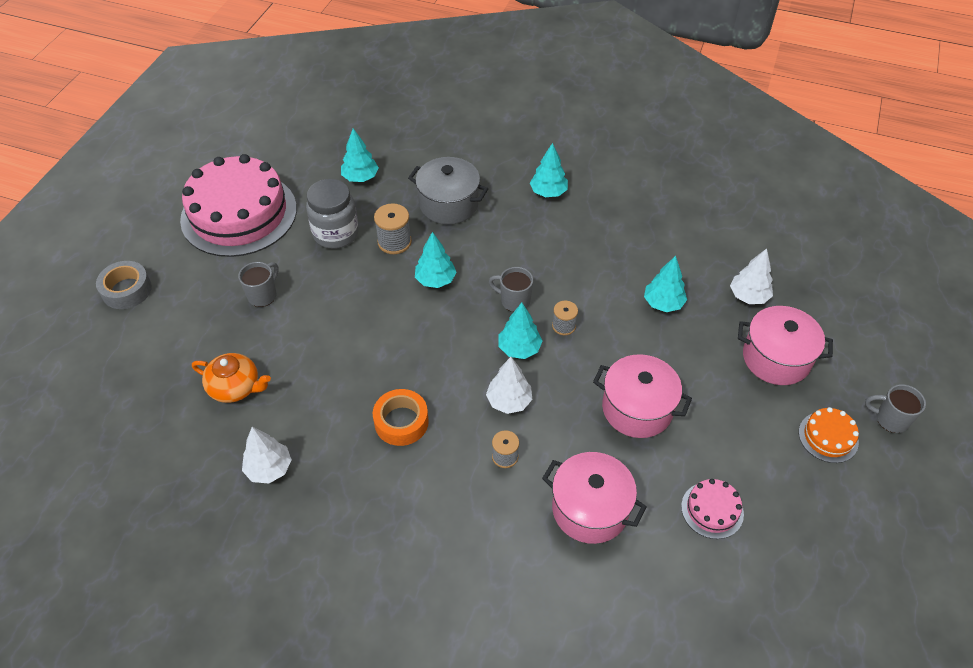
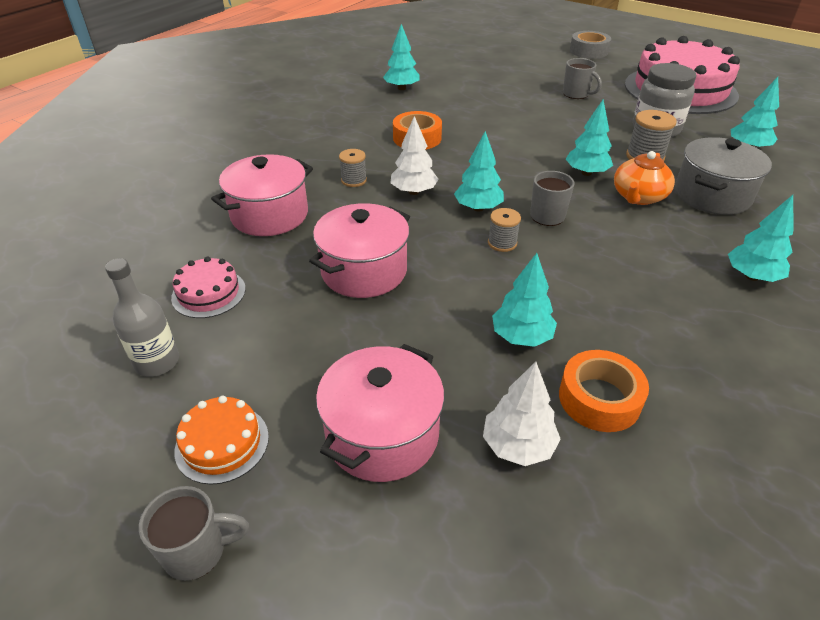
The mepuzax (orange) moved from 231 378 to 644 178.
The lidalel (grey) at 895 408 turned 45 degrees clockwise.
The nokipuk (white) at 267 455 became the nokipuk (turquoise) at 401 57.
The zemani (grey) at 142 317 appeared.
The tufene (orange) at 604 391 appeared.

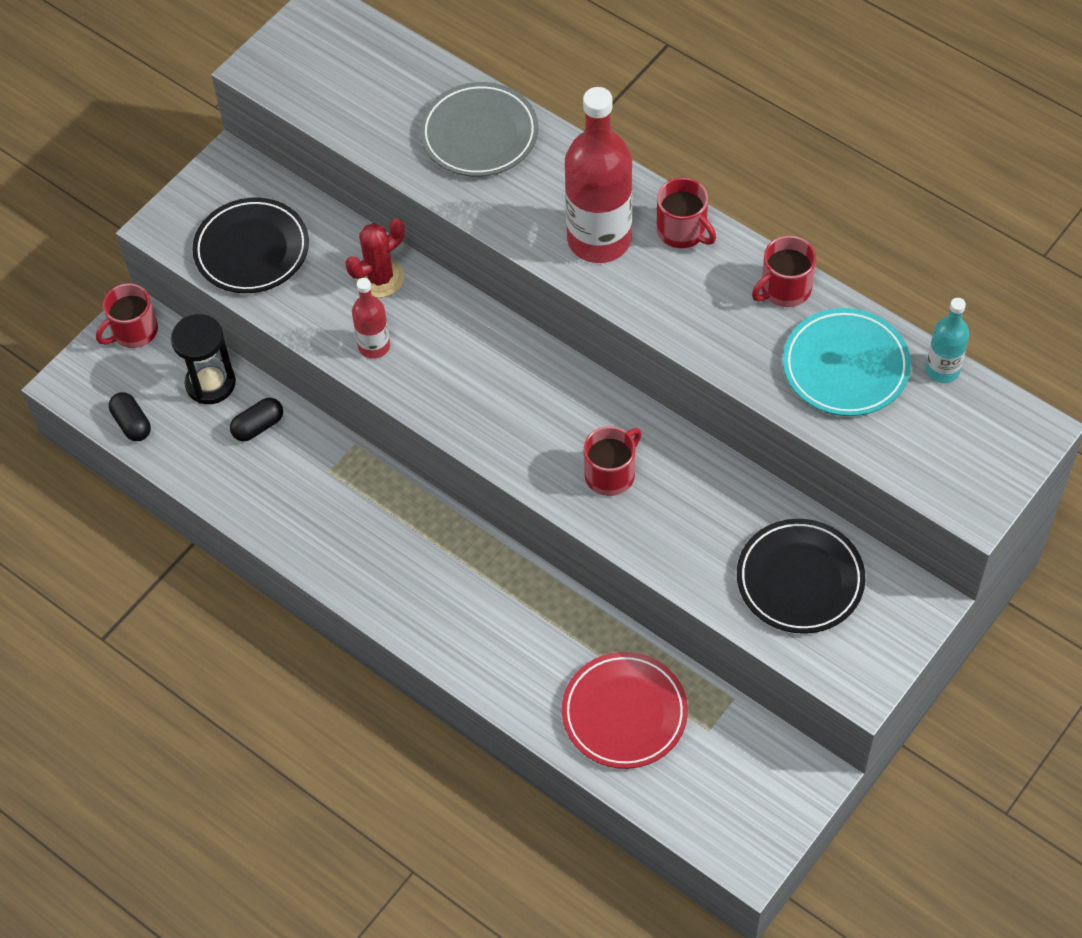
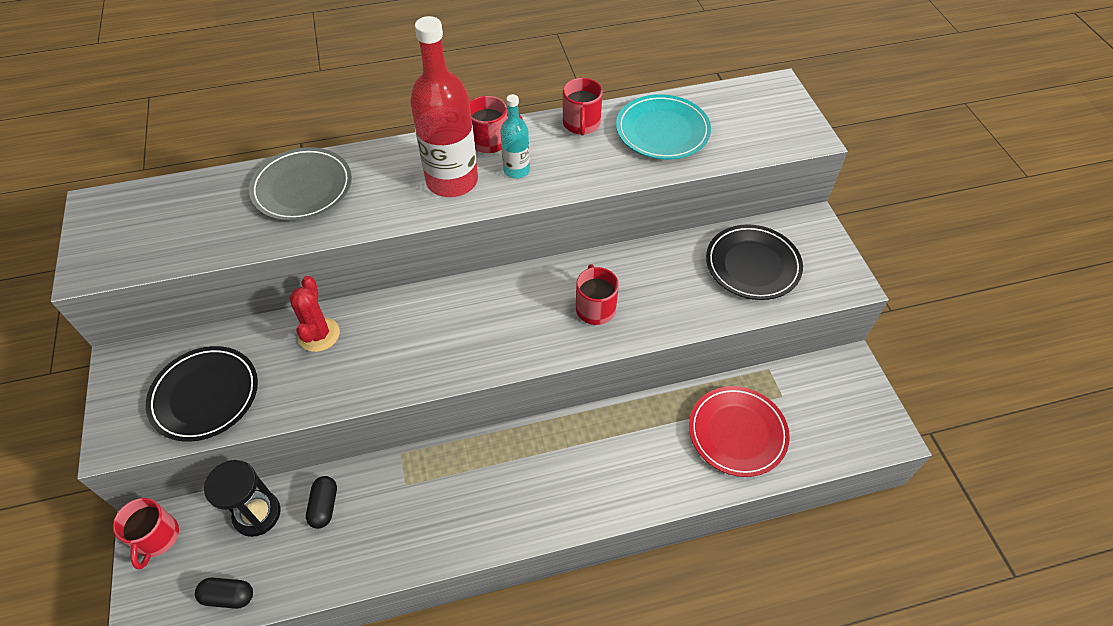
The zemani (red) at 371 318 disappeared.
The zemani (turquoise) moved from 947 340 to 515 136.

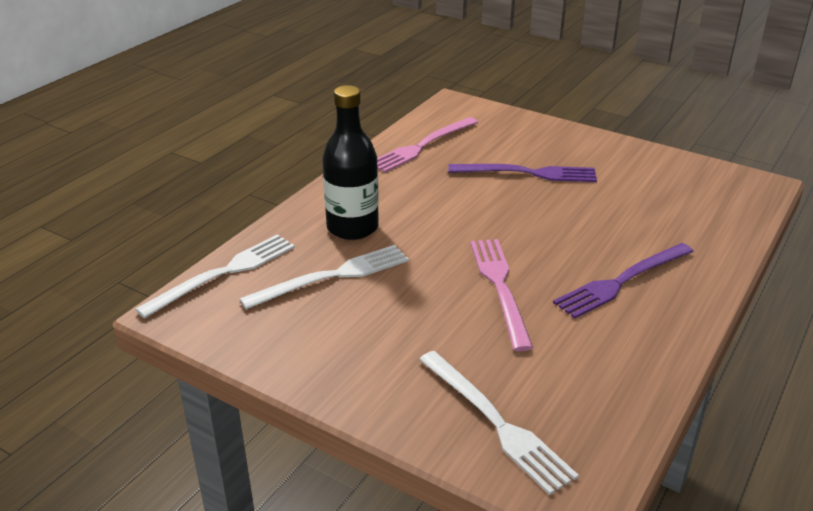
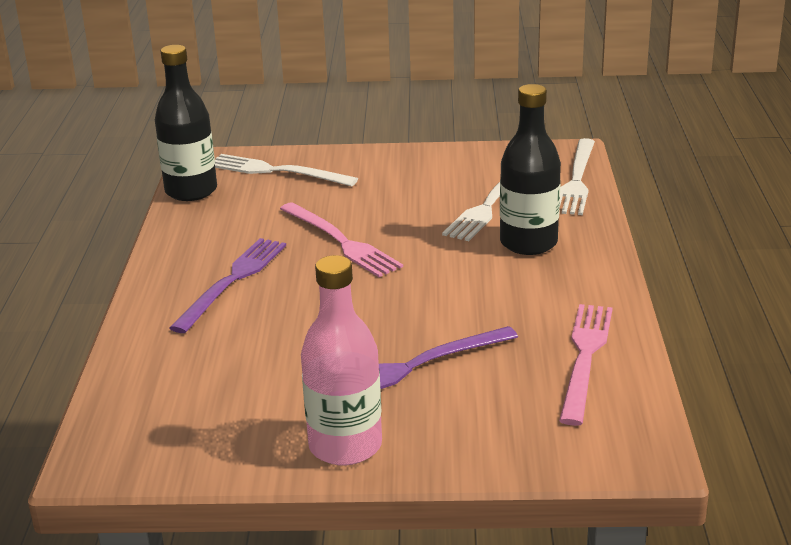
The zemani (black) at 186 123 appeared.
The zemani (pink) at 341 360 appeared.

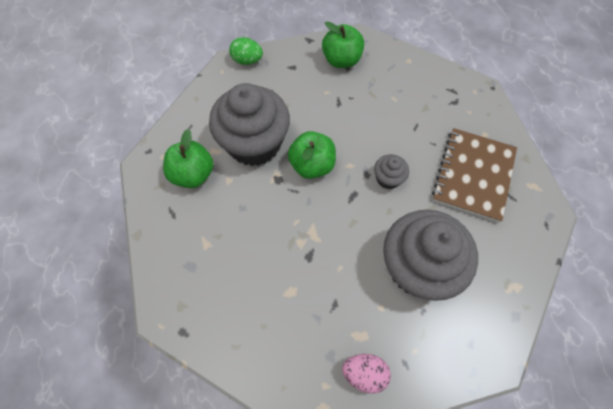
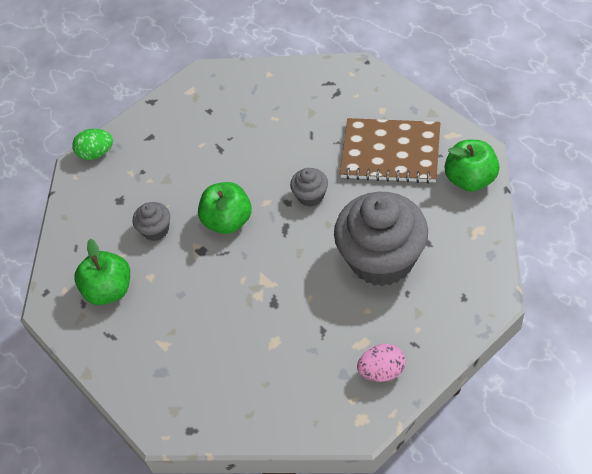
The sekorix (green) moved from 343 44 to 472 166.
The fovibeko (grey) at 249 124 changed to 0.44 times the size.
The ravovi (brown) at 474 175 turned 75 degrees counterclockwise.

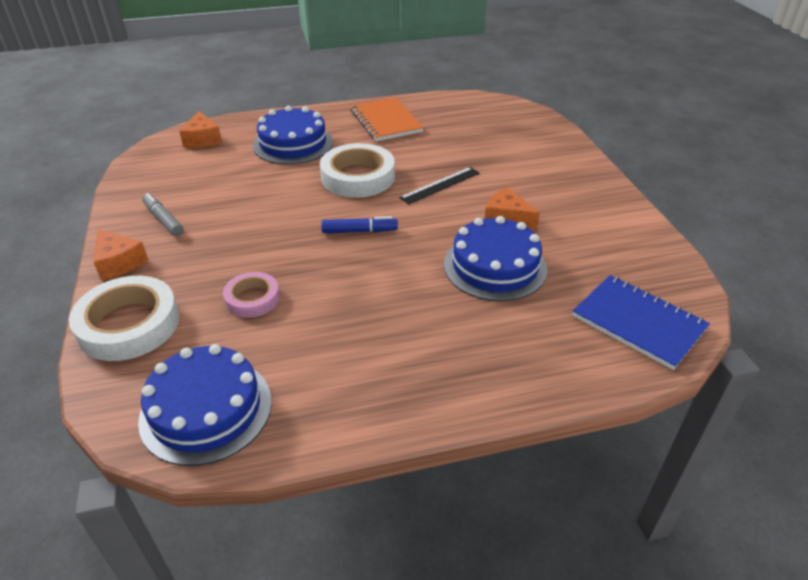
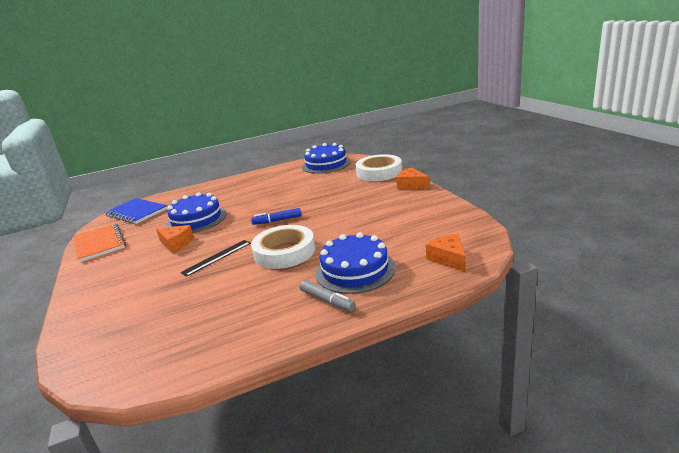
The ravovi (orange) moved from 387 119 to 99 242.
The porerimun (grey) moved from 163 214 to 328 296.
The tufene (pink) at 251 295 disappeared.

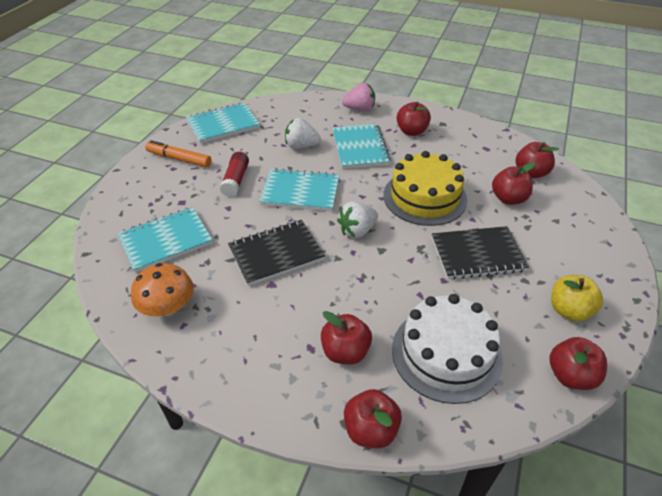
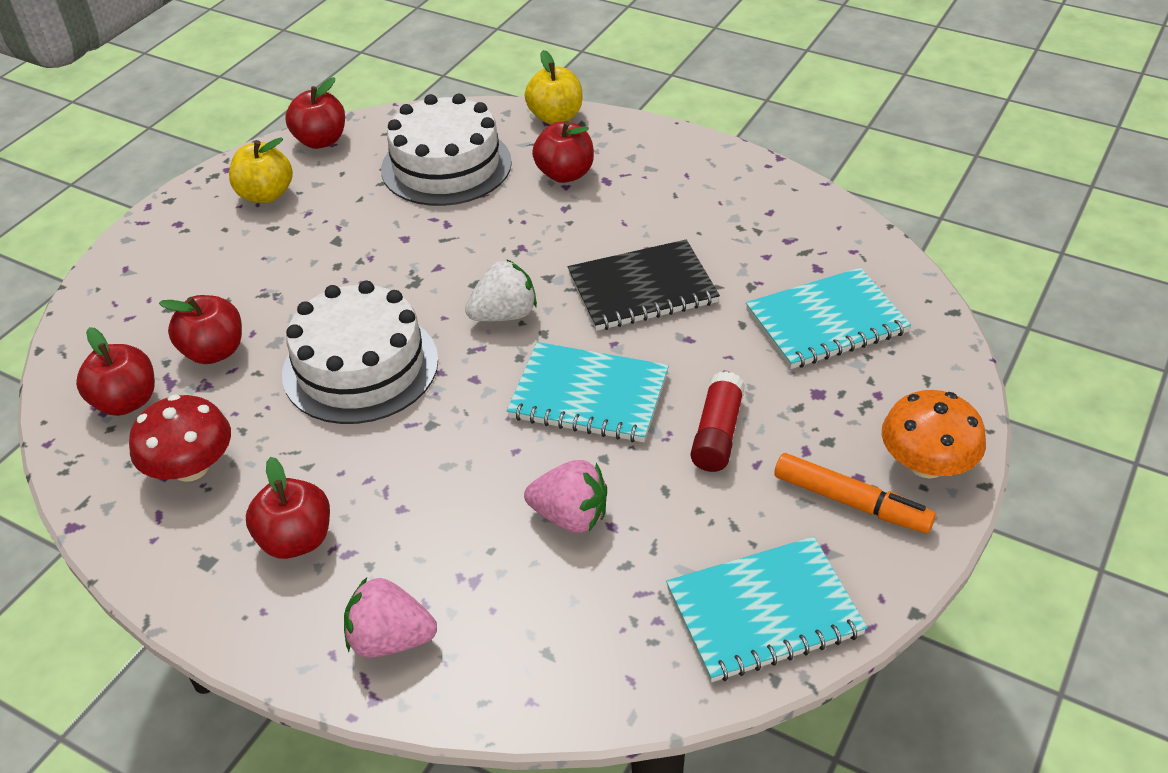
The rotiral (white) at 303 133 became the rotiral (pink) at 565 496.
The ravovi (turquoise) at 361 146 disappeared.
The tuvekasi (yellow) at 425 188 became the tuvekasi (white) at 360 352.
The ravovi (black) at 480 253 disappeared.
The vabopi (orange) moved from 162 289 to 934 434.
The sekorix (red) at 373 418 became the sekorix (yellow) at 553 87.
The vabopi (red) at 180 438 appeared.

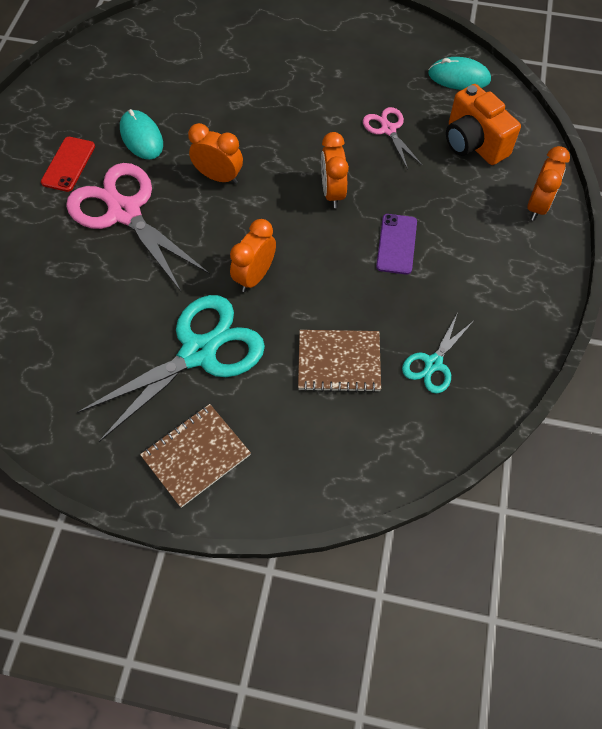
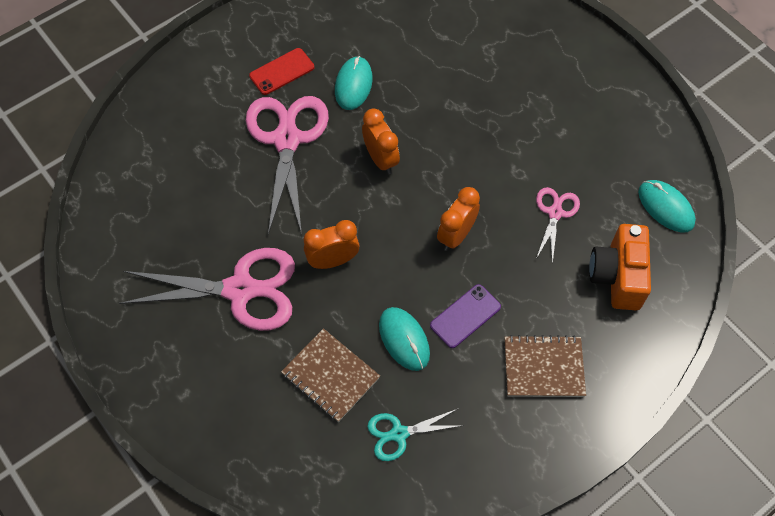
The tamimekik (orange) at 548 183 disappeared.
The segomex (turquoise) at 171 368 became the segomex (pink) at 207 289.
The ravovi (brown) moved from 195 456 to 545 366.
The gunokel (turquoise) at 404 339 appeared.

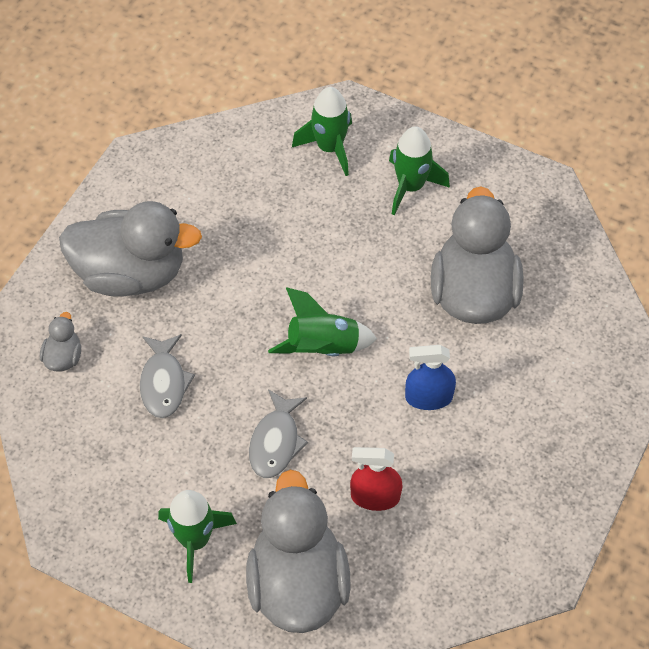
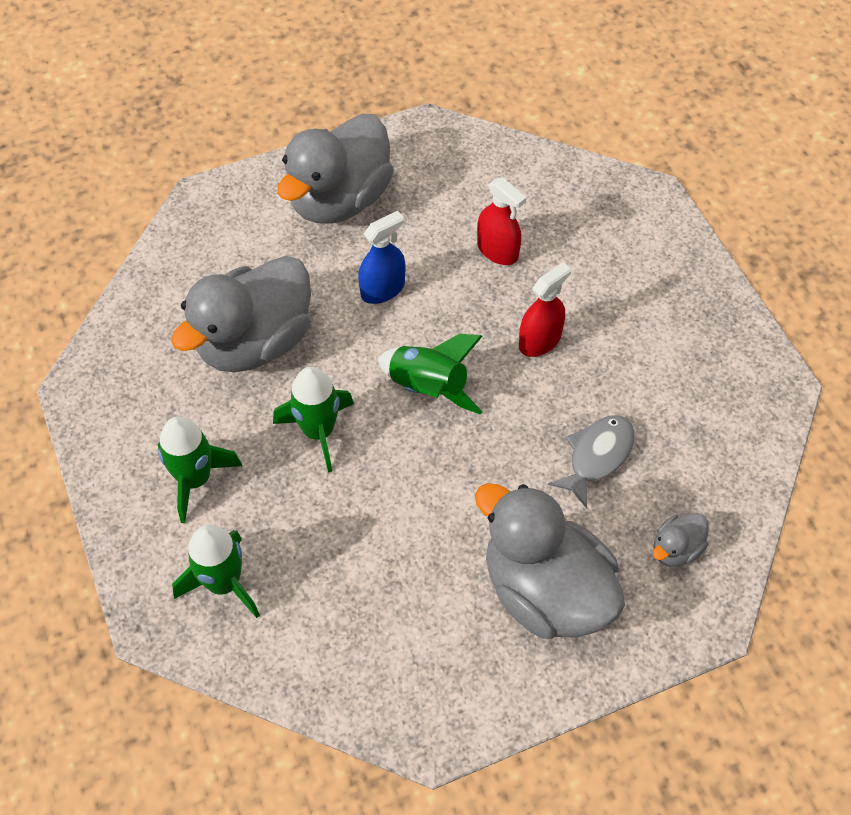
The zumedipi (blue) at 430 377 turned 75 degrees counterclockwise.
The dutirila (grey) at 278 433 was replaced by the zumedipi (red) at 545 309.
The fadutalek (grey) moved from 298 551 to 335 168.
The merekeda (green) moved from 197 536 to 313 420.

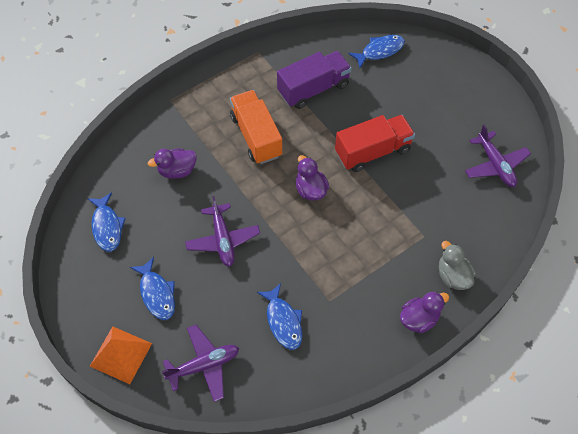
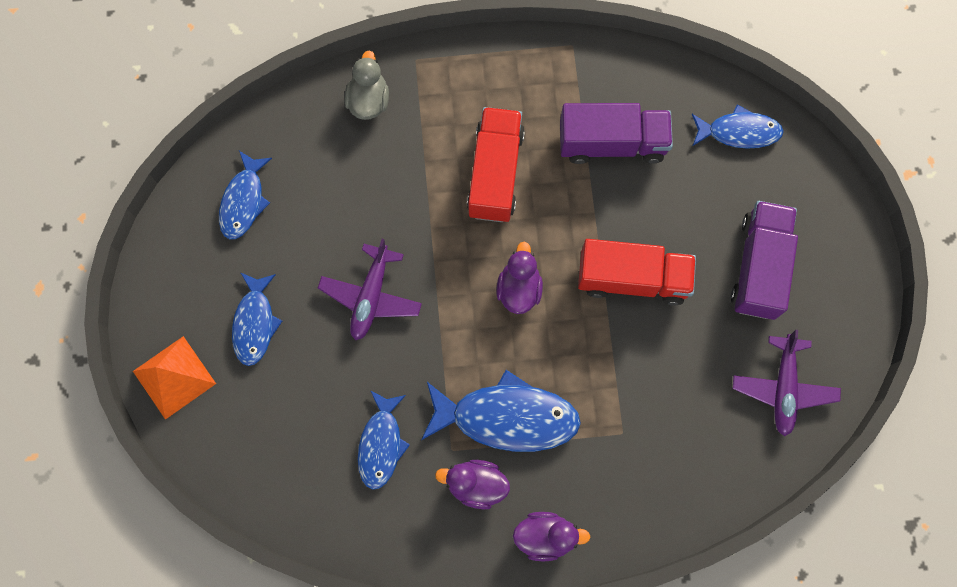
The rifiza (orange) at 256 127 became the rifiza (red) at 496 164.
The fadutalek (purple) moved from 172 163 to 472 484.
The fadutalek (grey) moved from 457 265 to 367 85.
The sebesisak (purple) at 200 363 disappeared.
The rifiza (purple) at 764 260 appeared.
The dutirila (blue) at 501 411 appeared.

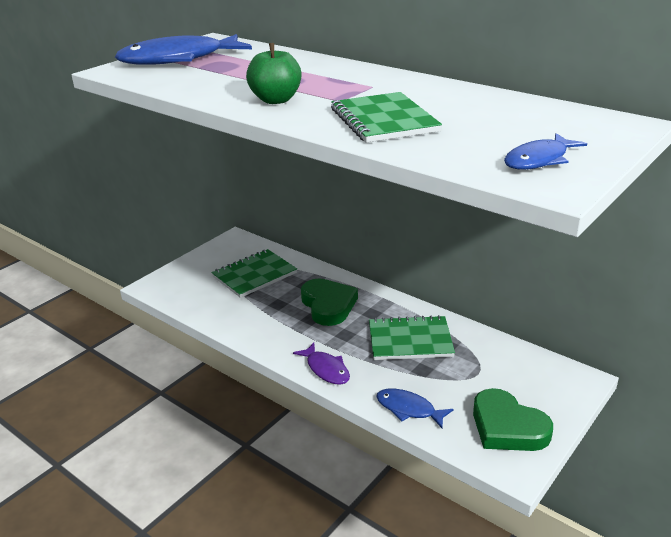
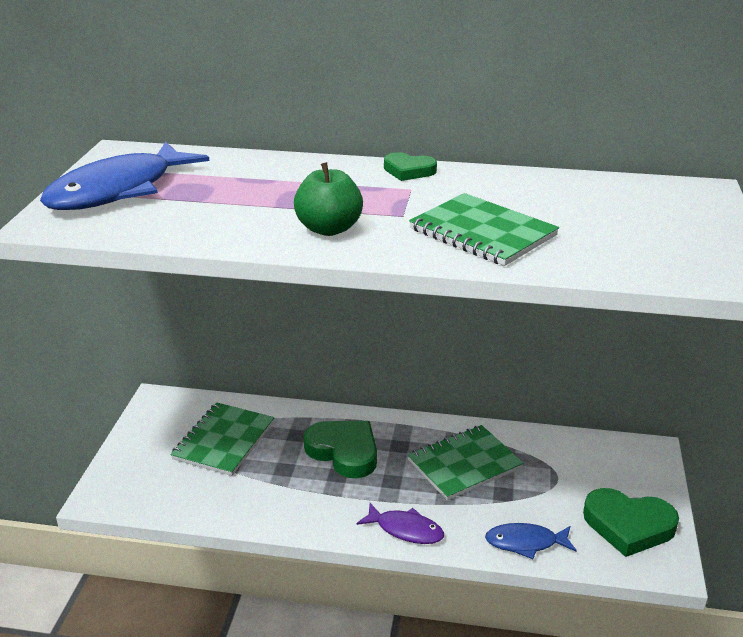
The dutirila (blue) at 545 151 disappeared.
The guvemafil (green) at 410 166 appeared.

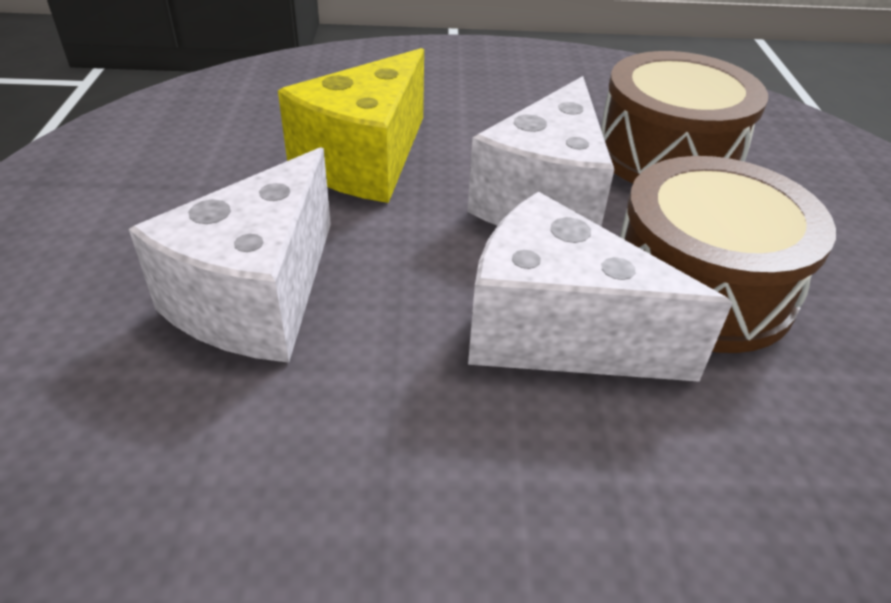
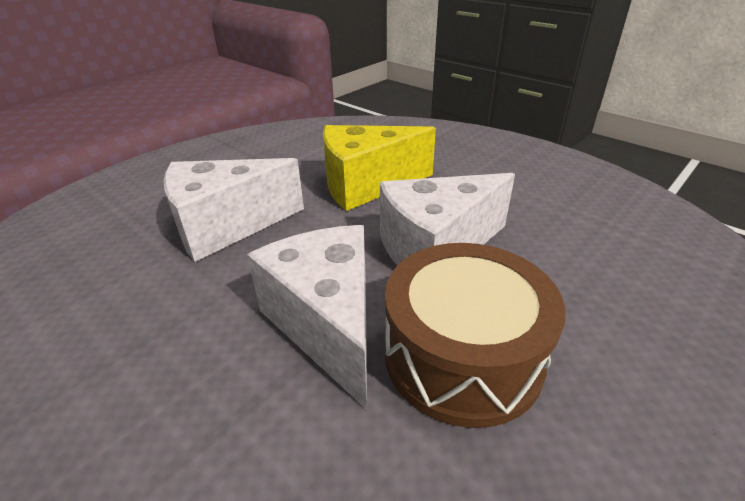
The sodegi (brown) at 684 117 disappeared.

